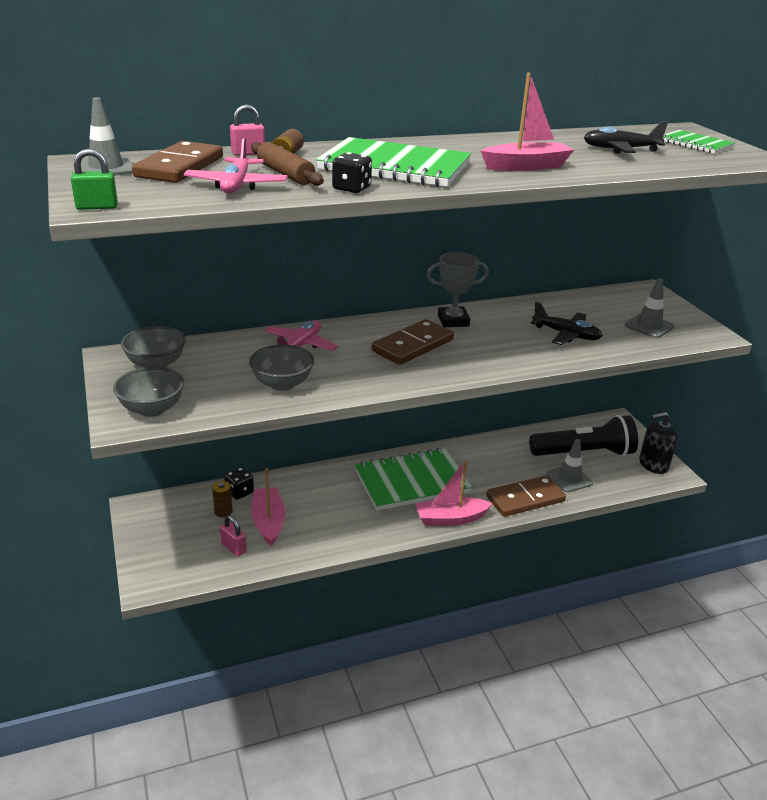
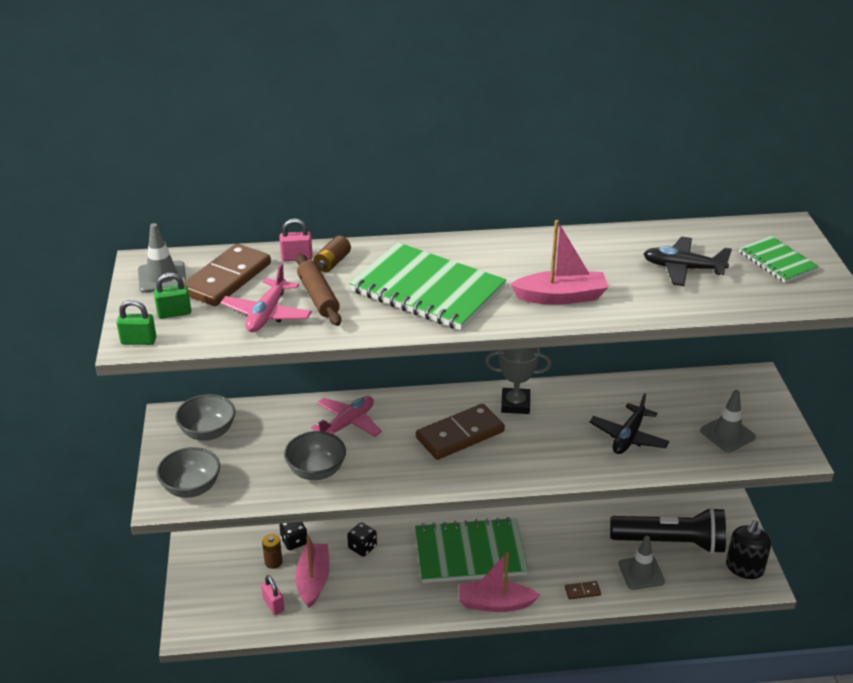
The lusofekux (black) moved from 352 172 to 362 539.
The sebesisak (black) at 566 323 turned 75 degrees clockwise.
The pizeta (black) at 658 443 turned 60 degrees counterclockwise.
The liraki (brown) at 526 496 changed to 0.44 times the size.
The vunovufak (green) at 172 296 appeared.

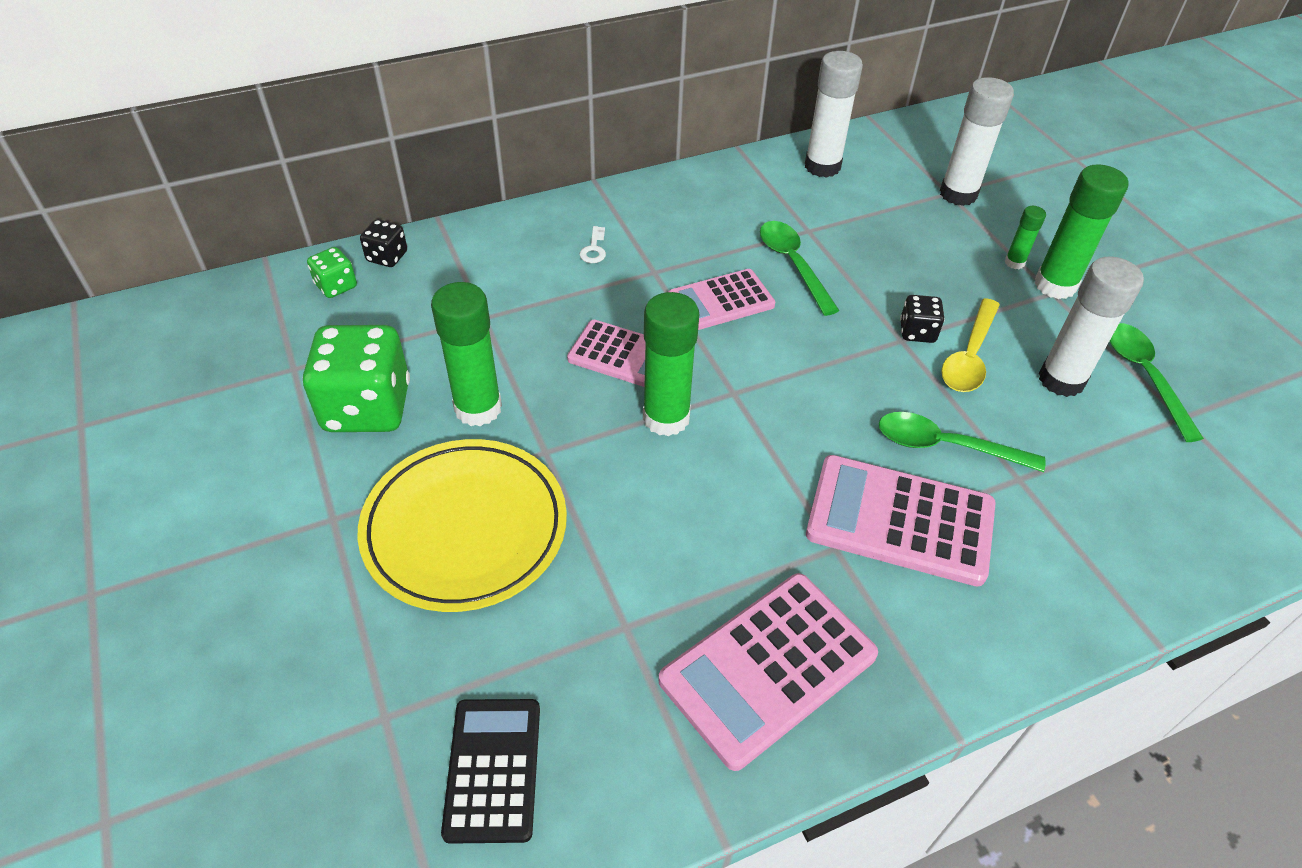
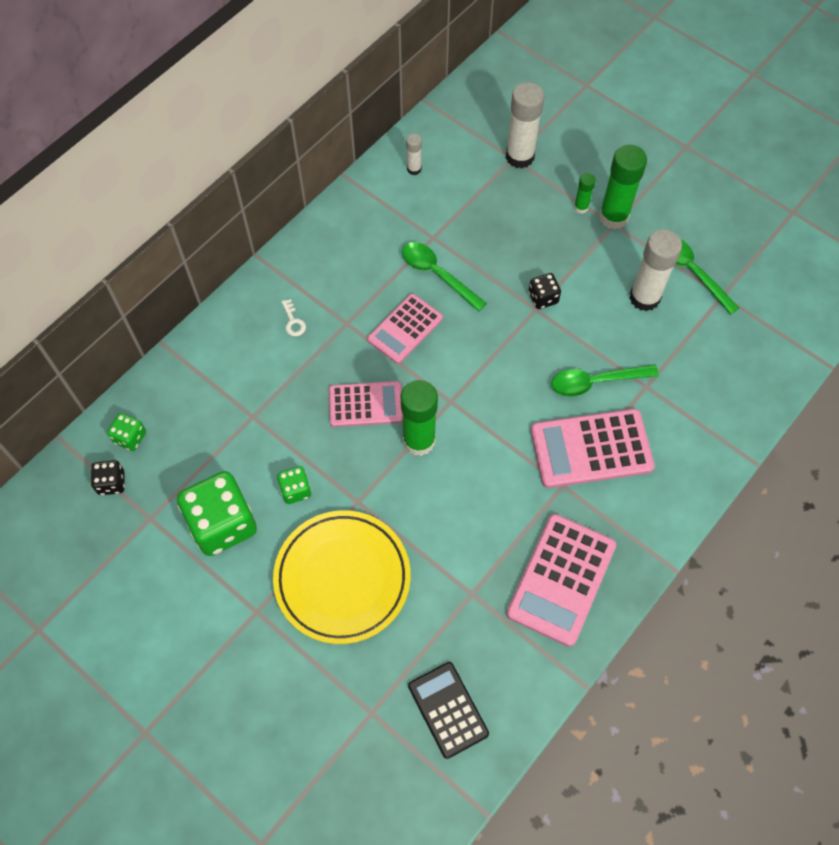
The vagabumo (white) at 834 114 changed to 0.50 times the size.
The lusofekux (black) moved from 383 243 to 108 477.
The vagabumo (green) at 466 354 was replaced by the lusofekux (green) at 294 485.
The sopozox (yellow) at 970 345 disappeared.

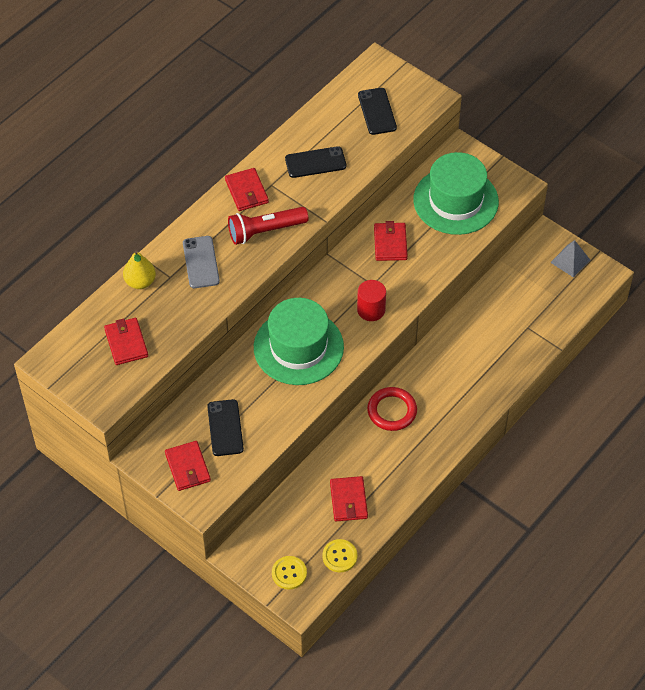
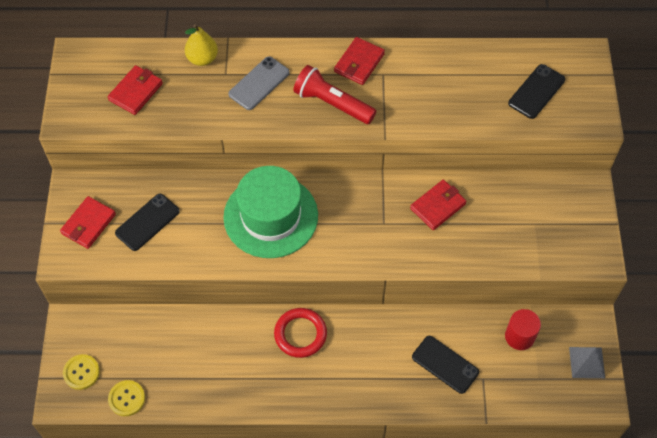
The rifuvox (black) moved from 315 162 to 445 365.
The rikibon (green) at 456 193 disappeared.
The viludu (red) moved from 371 300 to 523 329.
The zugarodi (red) at 349 498 disappeared.

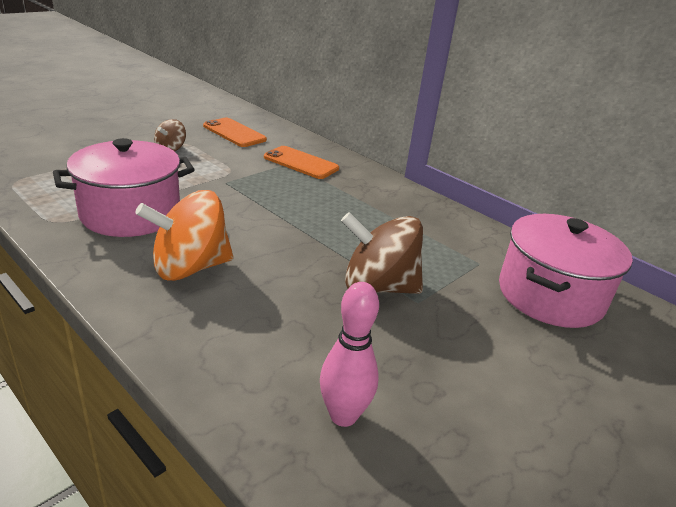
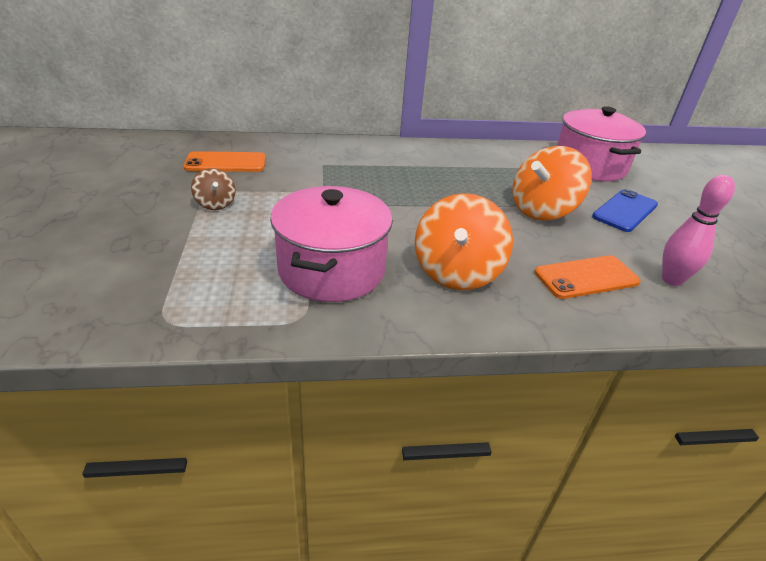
The rifuvox (orange) moved from 301 162 to 587 277.
The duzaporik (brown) at 382 253 became the duzaporik (orange) at 552 183.
The rifuvox (blue) at 625 210 appeared.

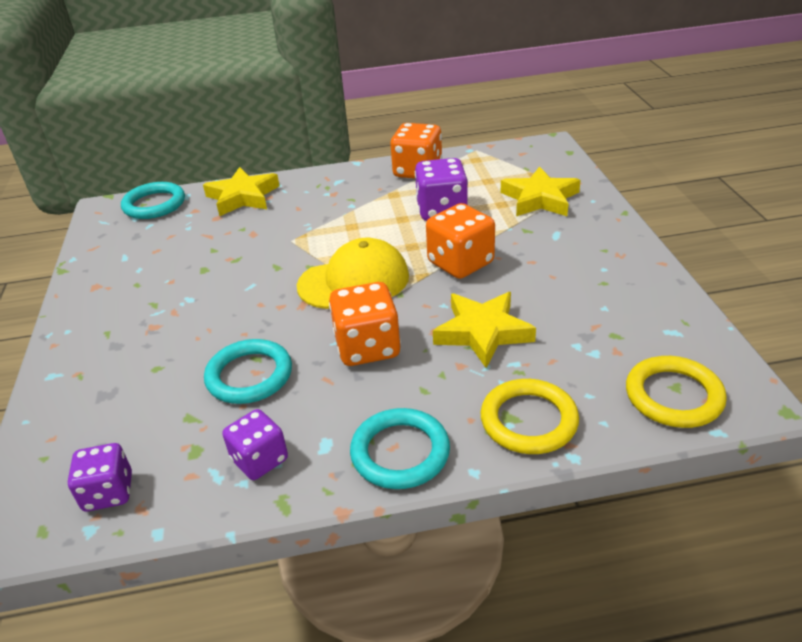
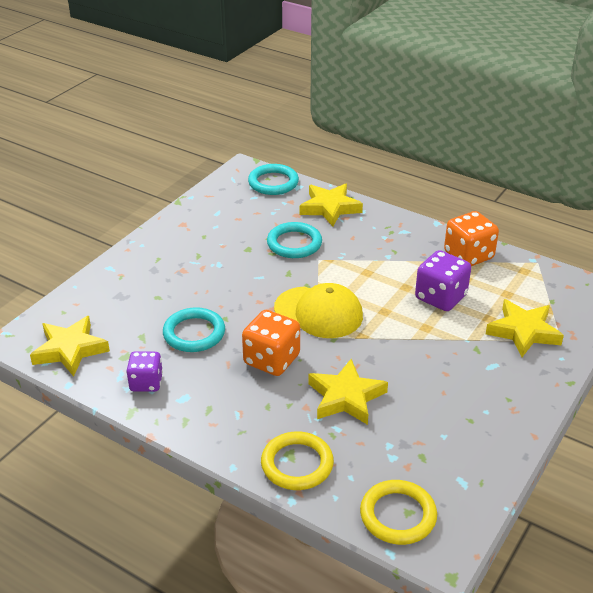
The lusofekux (orange) at 460 241 disappeared.
The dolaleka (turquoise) moved from 400 448 to 294 240.
The lusofekux (purple) at 100 477 was replaced by the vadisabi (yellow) at 70 346.

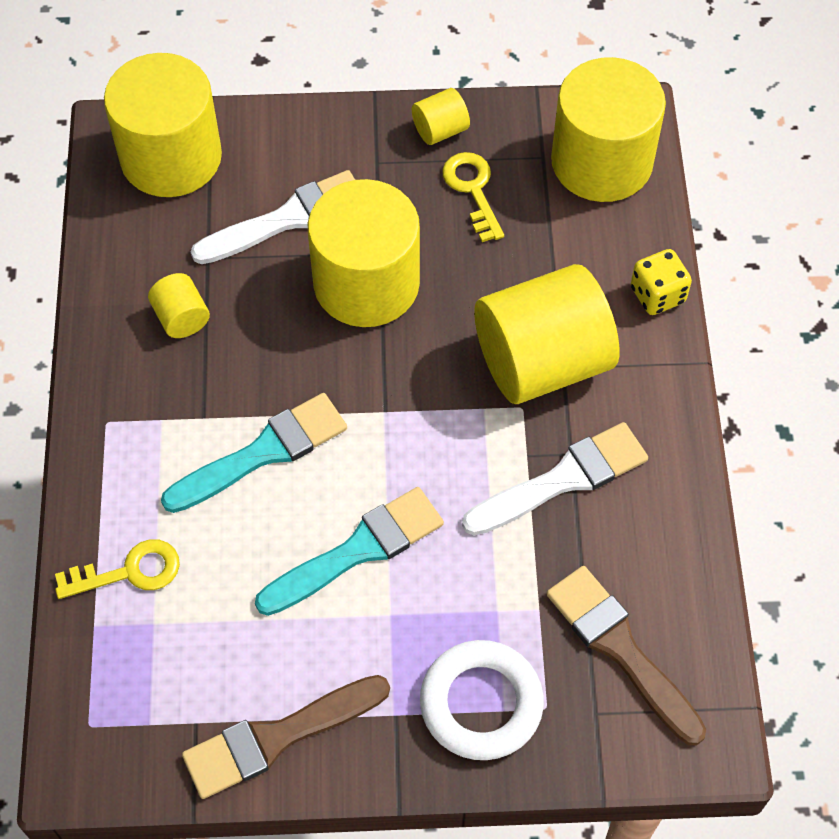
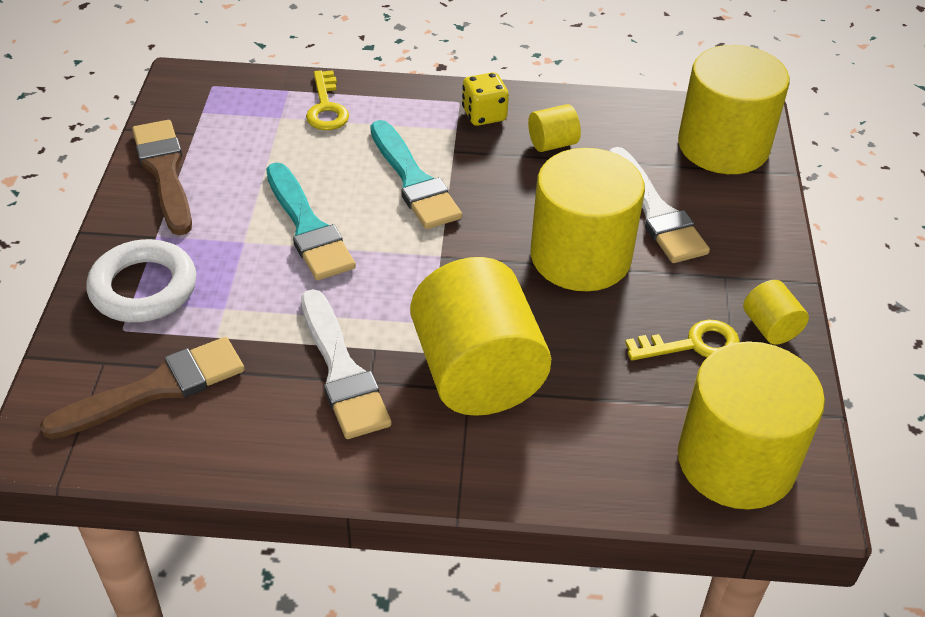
The lusofekux (yellow) moved from 661 282 to 485 99.

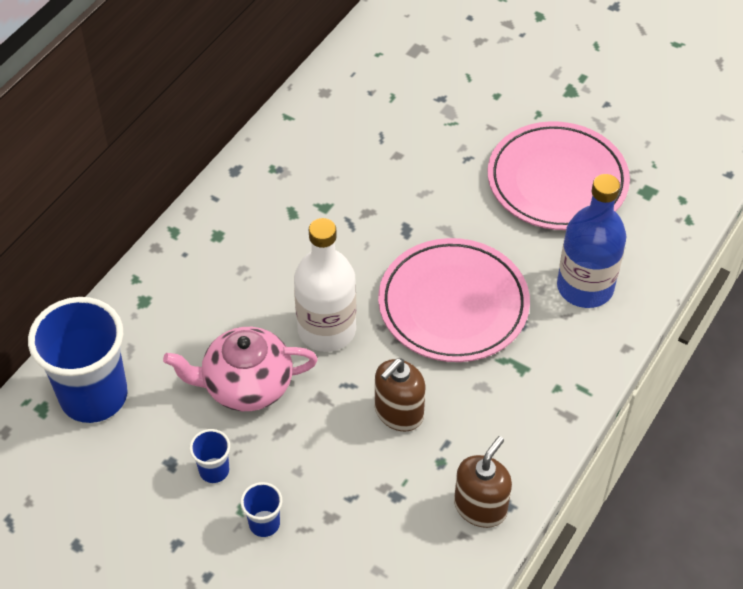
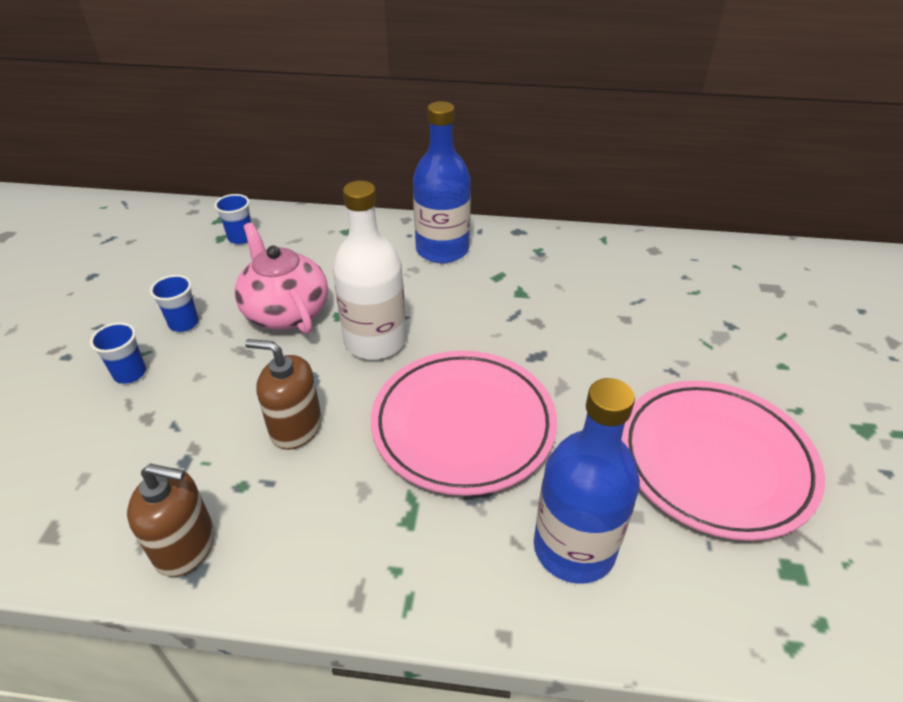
The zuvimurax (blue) at 78 360 changed to 0.43 times the size.
The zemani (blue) at 442 182 appeared.

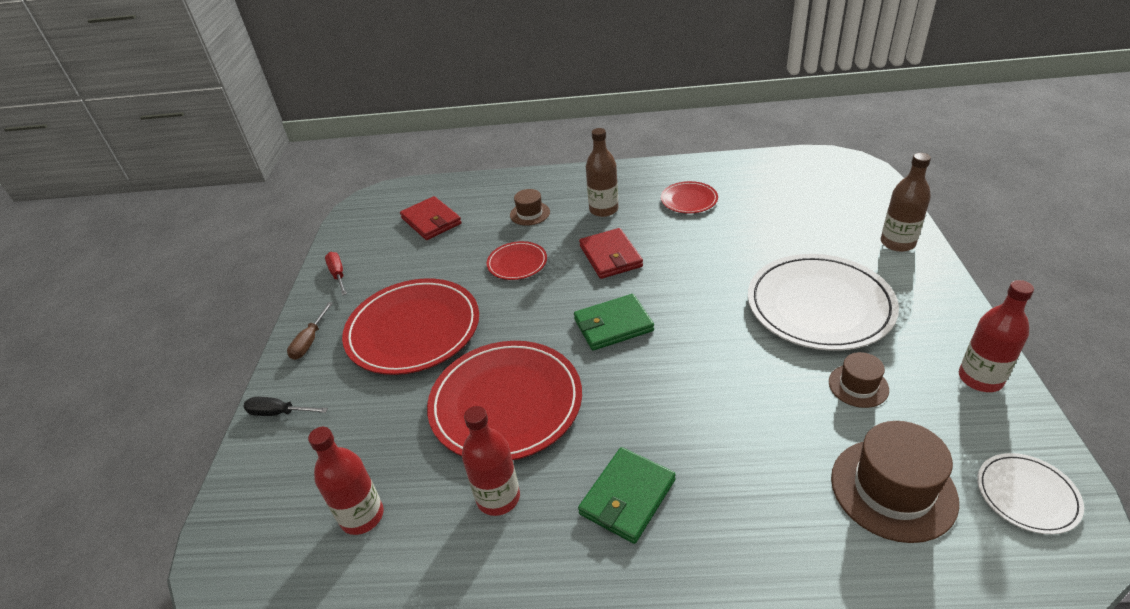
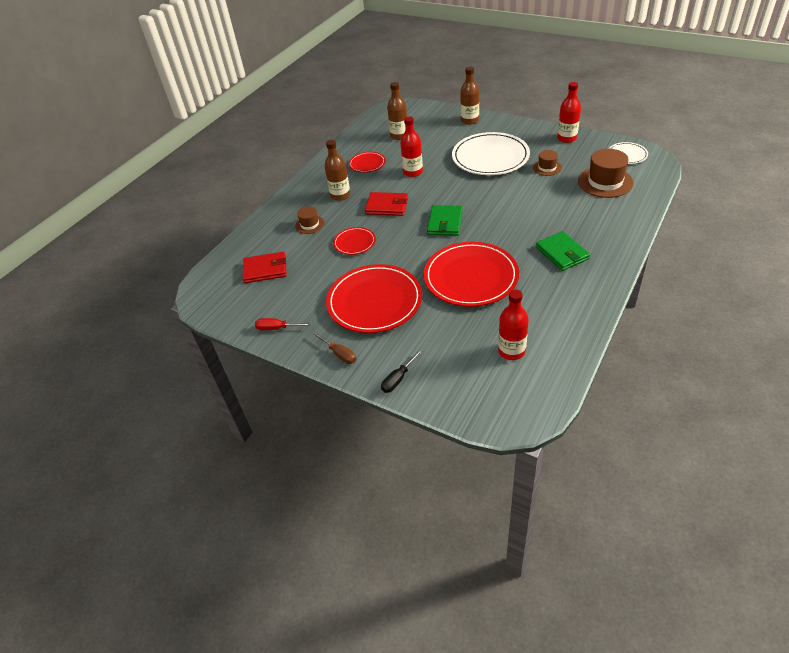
The zemani (red) moved from 491 461 to 411 146.
The zemani (brown) at 397 111 appeared.

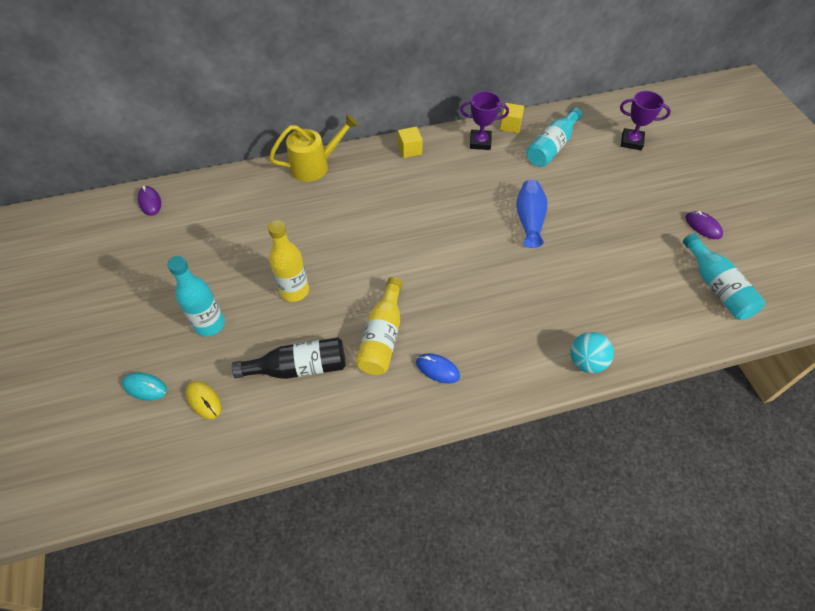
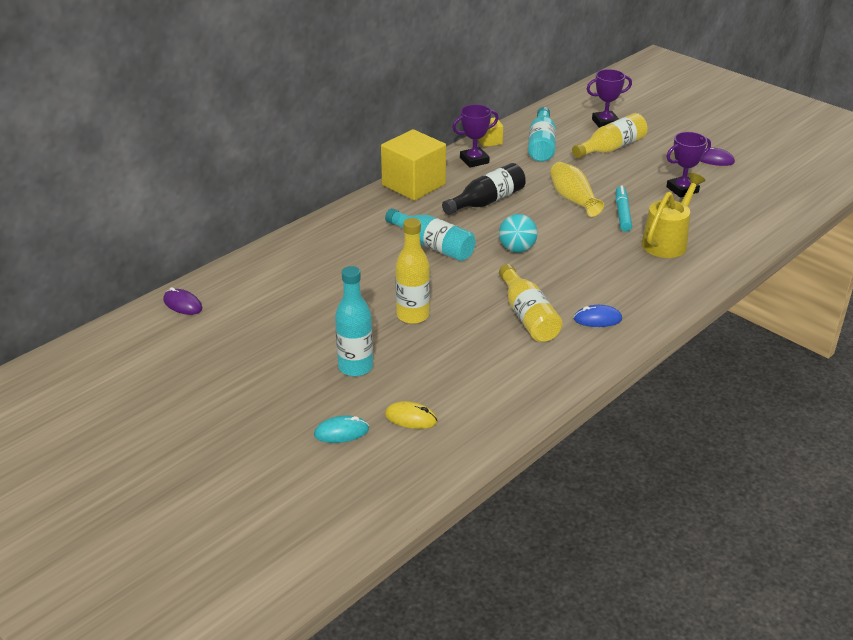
The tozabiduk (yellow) moved from 313 148 to 673 215.
The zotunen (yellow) at 410 142 changed to 2.10 times the size.
The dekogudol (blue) at 532 214 became the dekogudol (yellow) at 577 189.
The zemani (turquoise) moved from 724 276 to 430 234.
The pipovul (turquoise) moved from 592 352 to 518 233.
The zemani (black) moved from 289 358 to 484 189.
The zemani (yellow) at 609 135 appeared.
The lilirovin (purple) at 688 164 appeared.
The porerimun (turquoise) at 624 209 appeared.

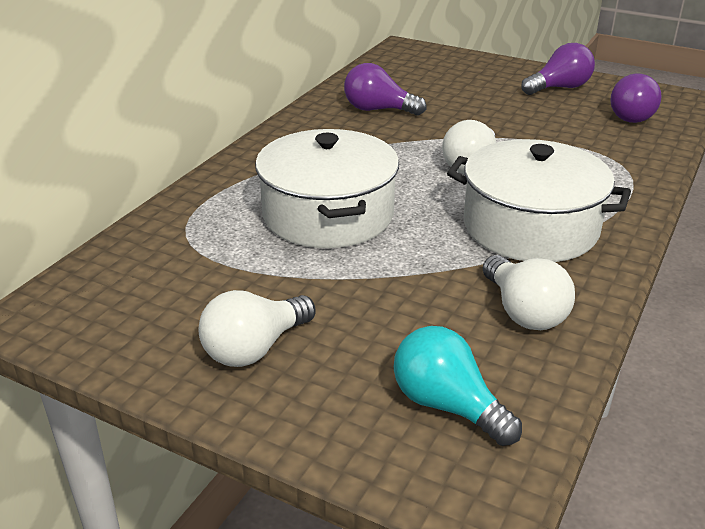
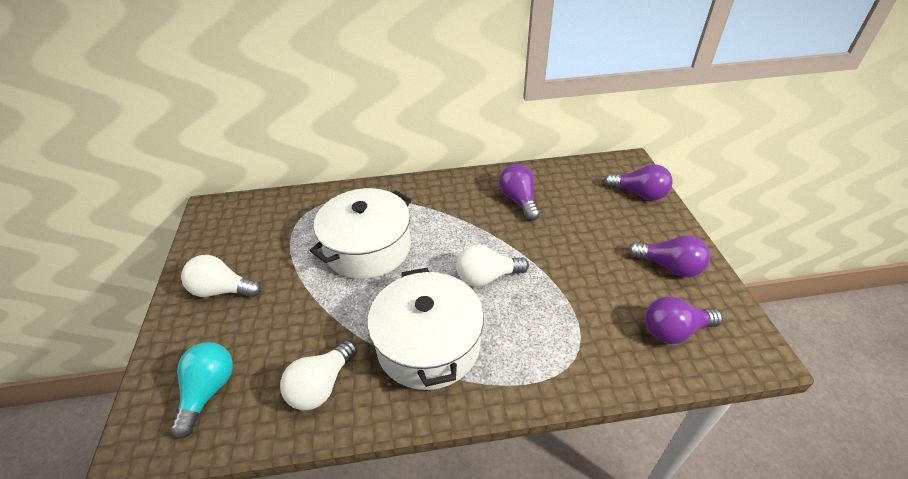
The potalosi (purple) at 638 182 appeared.

